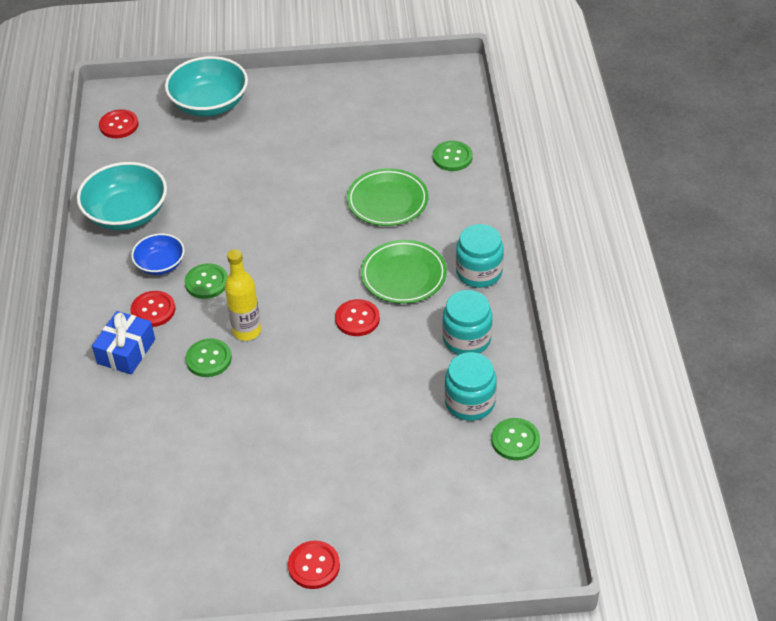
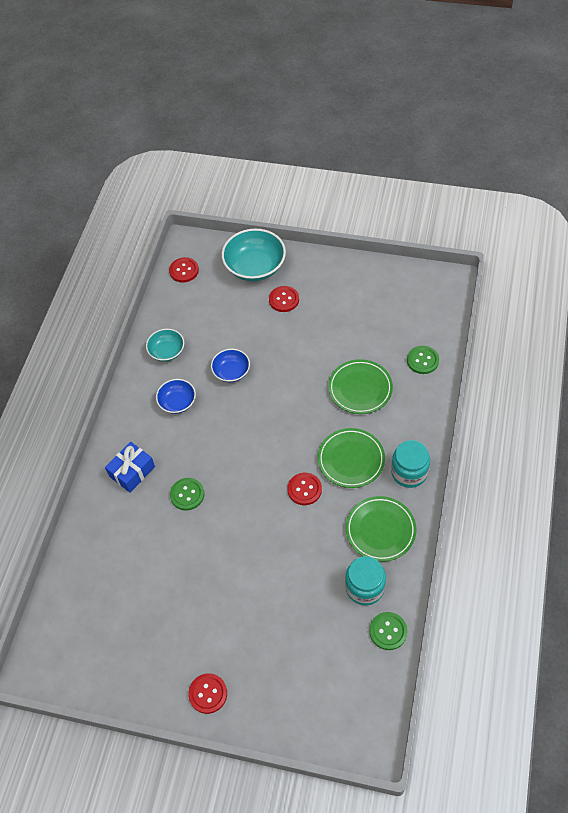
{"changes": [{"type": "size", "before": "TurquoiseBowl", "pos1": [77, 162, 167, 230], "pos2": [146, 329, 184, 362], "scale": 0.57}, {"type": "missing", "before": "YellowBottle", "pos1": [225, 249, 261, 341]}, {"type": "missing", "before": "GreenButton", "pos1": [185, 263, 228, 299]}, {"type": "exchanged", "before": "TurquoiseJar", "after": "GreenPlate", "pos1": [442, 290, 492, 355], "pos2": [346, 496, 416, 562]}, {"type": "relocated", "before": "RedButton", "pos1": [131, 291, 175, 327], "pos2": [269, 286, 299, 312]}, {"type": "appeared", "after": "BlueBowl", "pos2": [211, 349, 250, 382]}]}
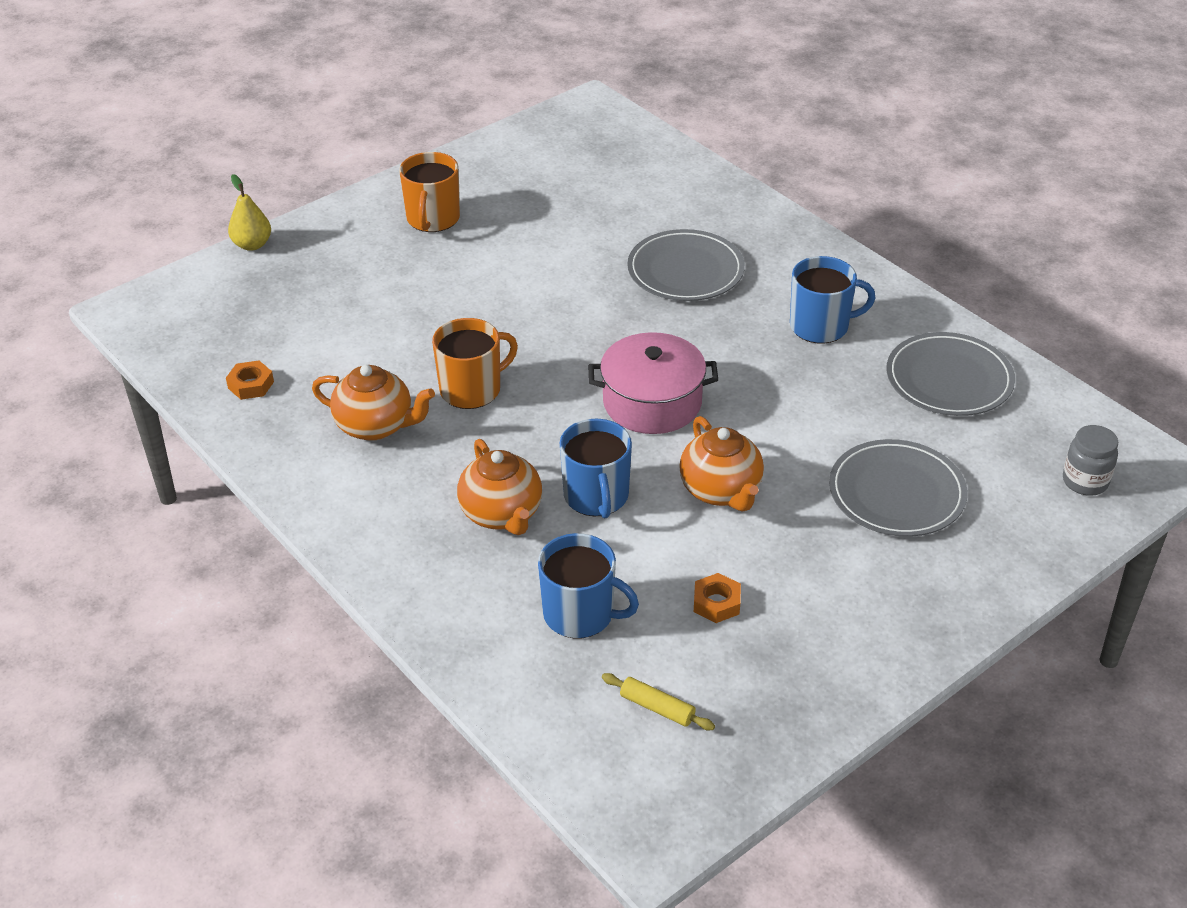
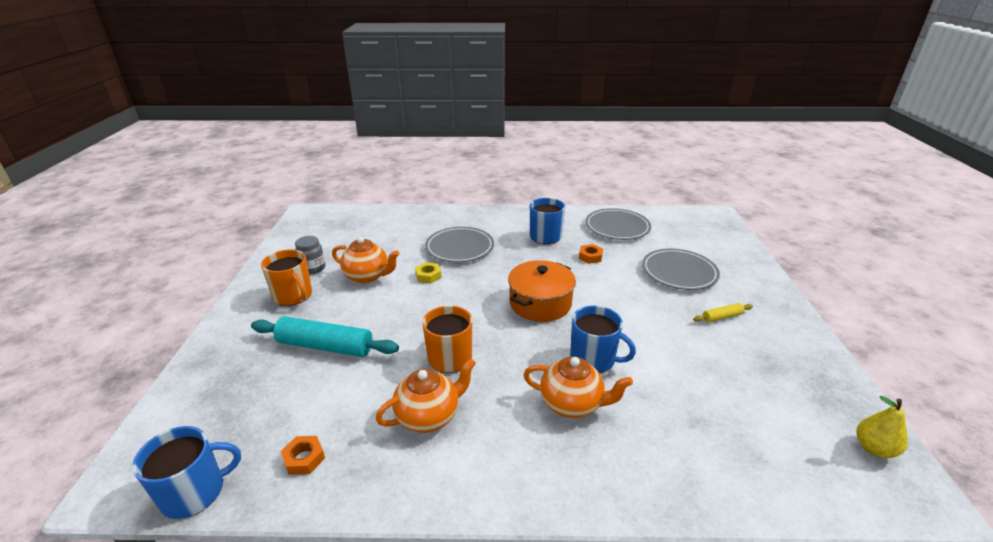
{"changes": [{"type": "relocated", "before": "YellowPear", "pos1": [228, 174, 271, 251], "pos2": [857, 396, 908, 458]}, {"type": "colour", "before": "PinkPot", "after": "OrangePot", "pos1": [588, 332, 718, 434], "pos2": [508, 260, 576, 322]}, {"type": "relocated", "before": "OrangeTeapot", "pos1": [679, 416, 764, 512], "pos2": [332, 237, 399, 284]}, {"type": "relocated", "before": "GreyJar", "pos1": [1063, 425, 1118, 496], "pos2": [295, 236, 325, 274]}, {"type": "relocated", "before": "BlueMug", "pos1": [538, 533, 639, 638], "pos2": [132, 426, 241, 519]}, {"type": "relocated", "before": "OrangeNut", "pos1": [694, 573, 741, 623], "pos2": [579, 244, 603, 264]}, {"type": "relocated", "before": "YellowRollingPin", "pos1": [602, 673, 715, 730], "pos2": [693, 303, 753, 322]}, {"type": "appeared", "after": "YellowNut", "pos2": [415, 262, 441, 283]}, {"type": "appeared", "after": "TurquoiseRollingPin", "pos2": [251, 317, 399, 357]}]}
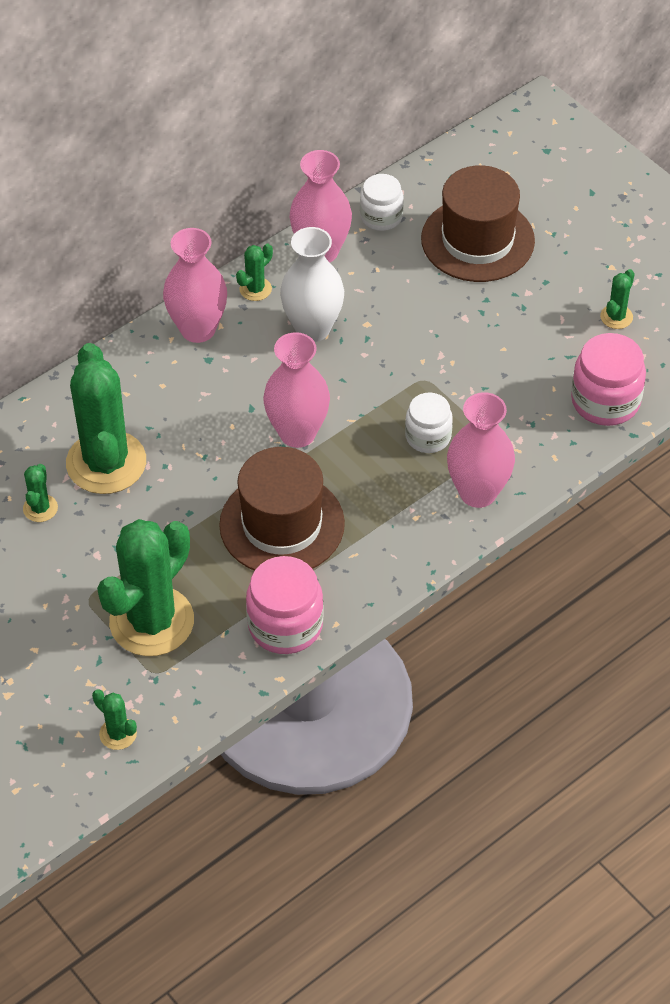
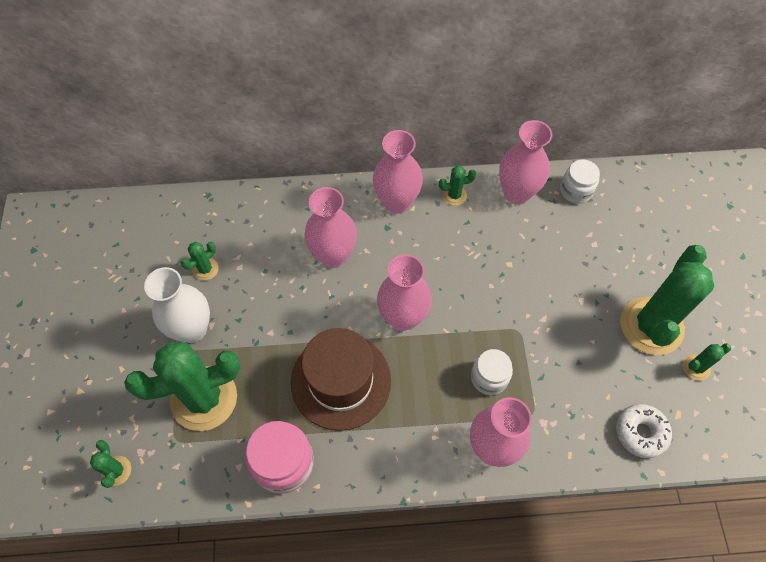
{"changes": [{"type": "missing", "before": "BrownHat", "pos1": [421, 165, 535, 282]}, {"type": "relocated", "before": "WhiteVase", "pos1": [280, 227, 344, 342], "pos2": [144, 267, 210, 343]}, {"type": "exchanged", "before": "PinkJar", "after": "WhiteDonut", "pos1": [571, 333, 646, 426], "pos2": [616, 404, 672, 458]}, {"type": "relocated", "before": "GreenCactus", "pos1": [66, 343, 146, 494], "pos2": [620, 245, 714, 355]}, {"type": "appeared", "after": "PinkVase", "pos2": [304, 187, 357, 268]}]}
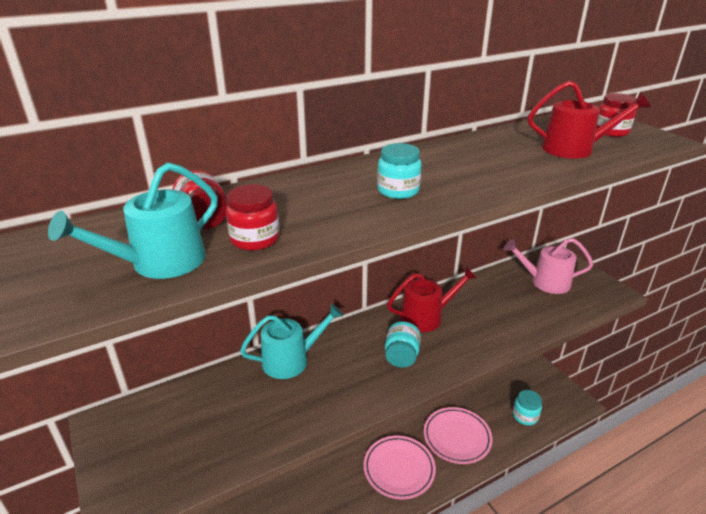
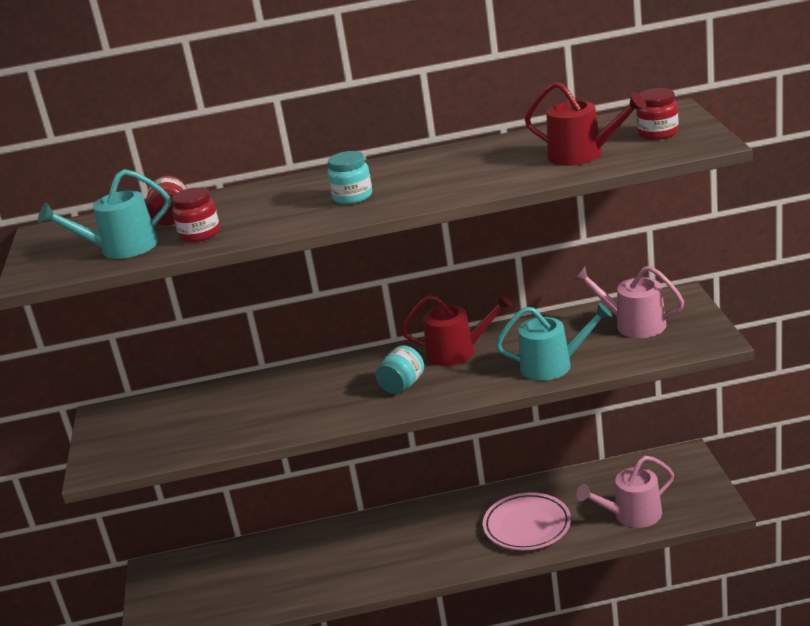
{"changes": [{"type": "relocated", "before": "TurquoiseWateringCan", "pos1": [240, 304, 343, 379], "pos2": [496, 303, 612, 381]}, {"type": "exchanged", "before": "TurquoiseJar", "after": "PinkWateringCan", "pos1": [513, 390, 542, 425], "pos2": [576, 456, 674, 528]}, {"type": "missing", "before": "PinkPlate", "pos1": [364, 436, 436, 499]}]}
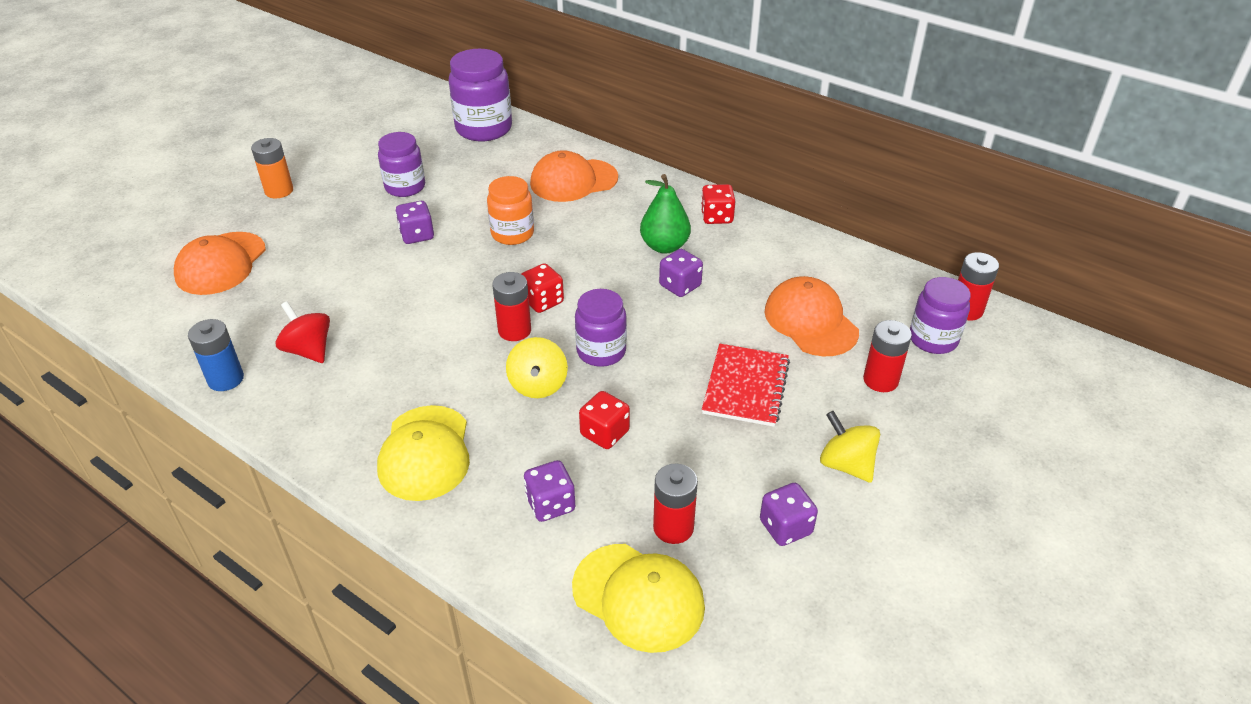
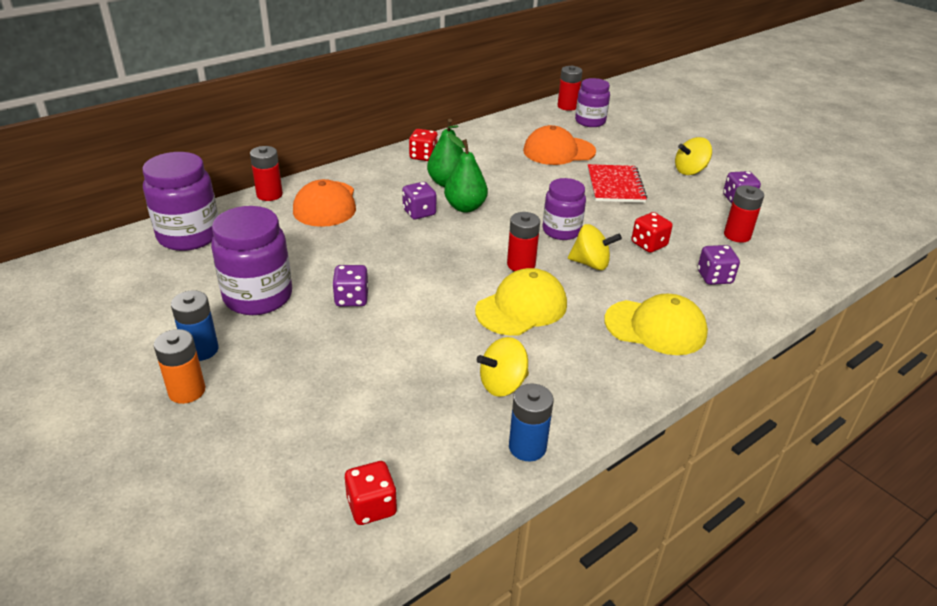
{"changes": [{"type": "size", "before": "PurpleJar", "pos1": [378, 132, 425, 197], "pos2": [211, 206, 292, 315], "scale": 1.52}, {"type": "missing", "before": "OrangeJar", "pos1": [487, 176, 534, 245]}, {"type": "missing", "before": "OrangeCap", "pos1": [174, 232, 266, 295]}, {"type": "relocated", "before": "PurpleDice", "pos1": [659, 249, 703, 297], "pos2": [402, 182, 436, 219]}, {"type": "relocated", "before": "RedDice", "pos1": [521, 263, 564, 313], "pos2": [345, 461, 397, 525]}, {"type": "colour", "before": "RedSpinningTop", "after": "YellowSpinningTop", "pos1": [276, 301, 330, 363], "pos2": [477, 337, 529, 397]}, {"type": "relocated", "before": "RedBattery", "pos1": [863, 320, 912, 392], "pos2": [250, 146, 283, 201]}, {"type": "spun", "before": "RedNotebook", "pos1": [702, 344, 790, 427], "pos2": [588, 164, 647, 203], "turn": 60}, {"type": "relocated", "before": "YellowCap", "pos1": [572, 544, 705, 653], "pos2": [475, 268, 567, 336]}, {"type": "appeared", "after": "GreenPear", "pos2": [444, 133, 488, 213]}, {"type": "appeared", "after": "BlueBattery", "pos2": [171, 290, 219, 361]}]}
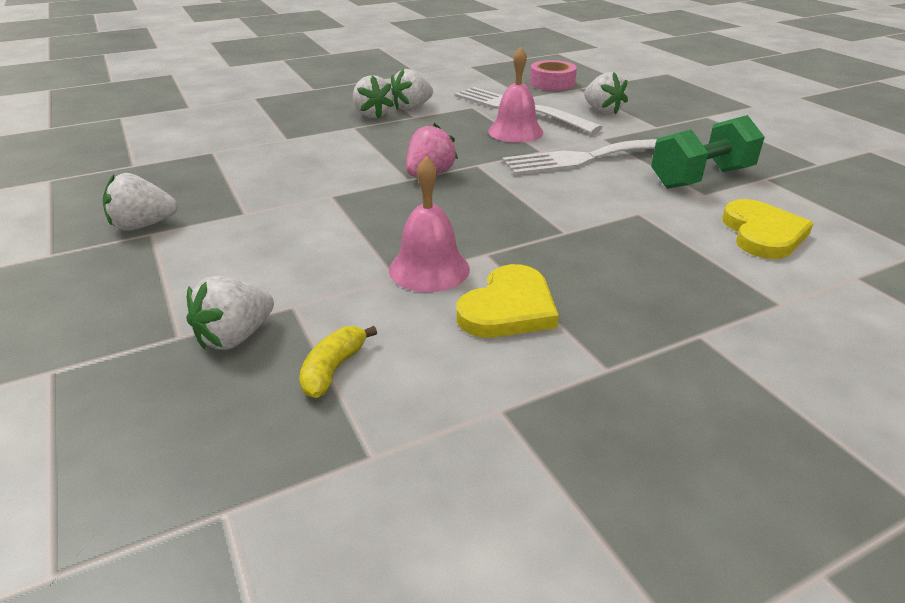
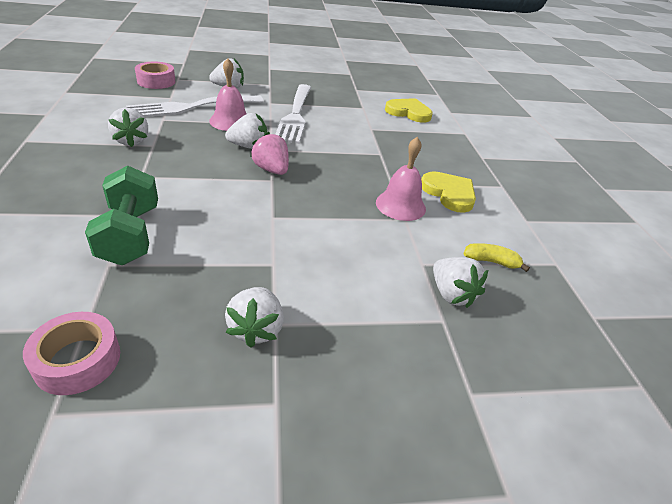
{"changes": [{"type": "relocated", "before": "WhiteStrawberry", "pos1": [353, 75, 394, 118], "pos2": [225, 113, 267, 149]}, {"type": "relocated", "before": "GreenDumbbell", "pos1": [651, 115, 765, 189], "pos2": [85, 165, 158, 265]}, {"type": "spun", "before": "YellowBanana", "pos1": [299, 326, 377, 398], "pos2": [463, 243, 530, 272], "turn": 150}, {"type": "appeared", "after": "PinkTape", "pos2": [23, 312, 120, 395]}]}
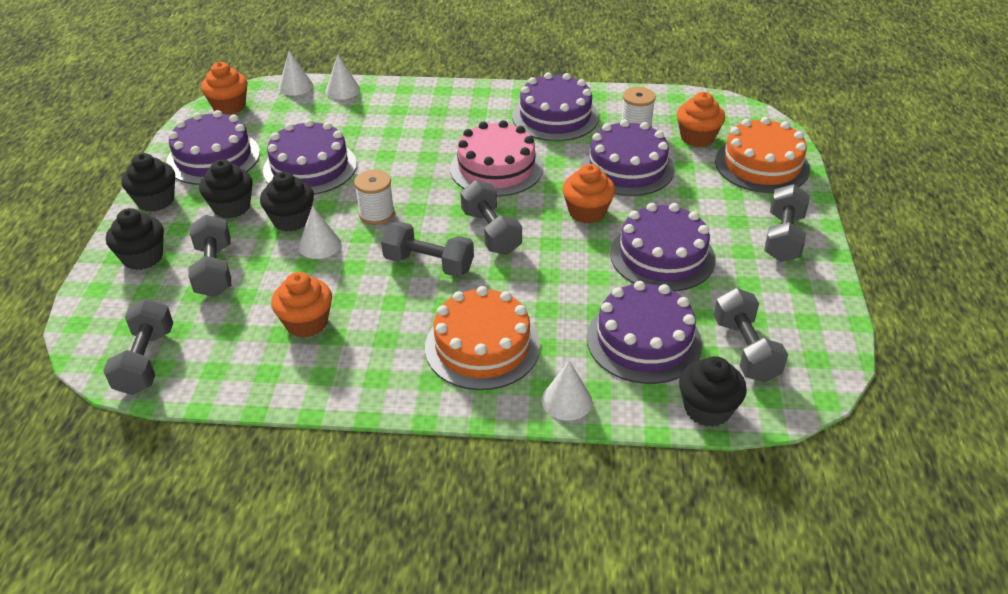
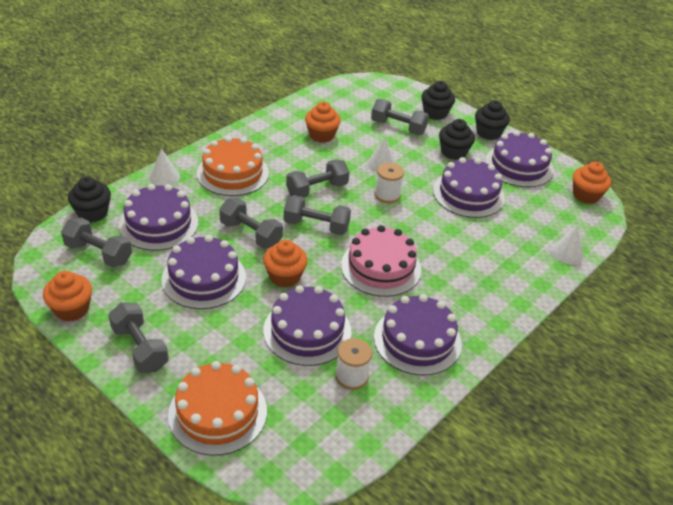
{"changes": [{"type": "missing", "before": "WhiteCone", "pos1": [278, 51, 313, 96]}, {"type": "relocated", "before": "OrangeCupcake", "pos1": [677, 92, 725, 147], "pos2": [43, 271, 92, 321]}, {"type": "missing", "before": "BlackCupcake", "pos1": [260, 172, 314, 232]}, {"type": "relocated", "before": "GreyDumbbell", "pos1": [103, 298, 173, 395], "pos2": [219, 198, 283, 249]}]}
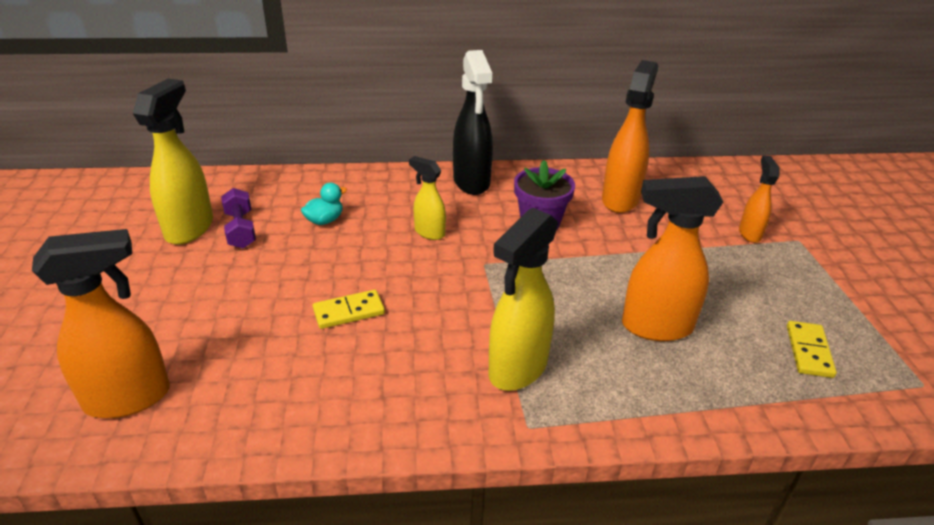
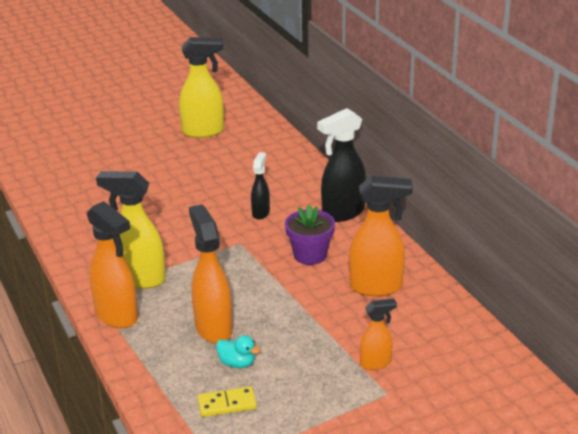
{"changes": [{"type": "colour", "before": "YellowSprayBottle", "after": "BlackSprayBottle", "pos1": [409, 156, 446, 240], "pos2": [251, 152, 270, 220]}, {"type": "relocated", "before": "TurquoiseDuck", "pos1": [301, 183, 347, 225], "pos2": [216, 335, 260, 368]}, {"type": "missing", "before": "PurpleDumbbell", "pos1": [221, 188, 256, 248]}, {"type": "relocated", "before": "OrangeSprayBottle", "pos1": [32, 229, 170, 418], "pos2": [87, 201, 138, 328]}, {"type": "missing", "before": "YellowDomino", "pos1": [313, 290, 385, 329]}]}
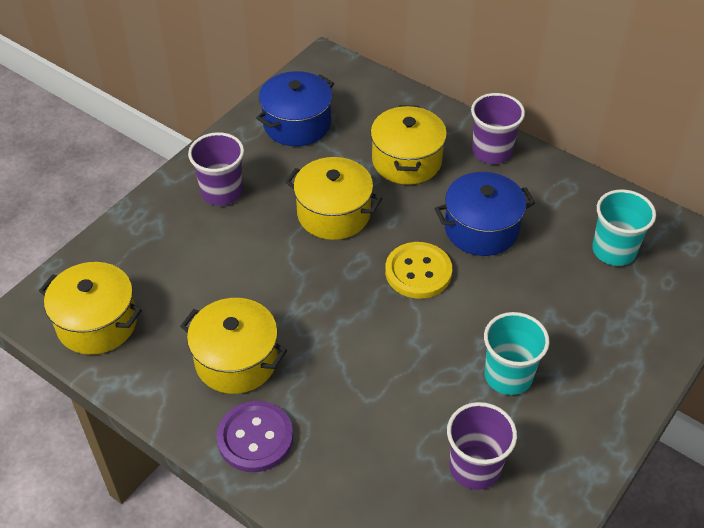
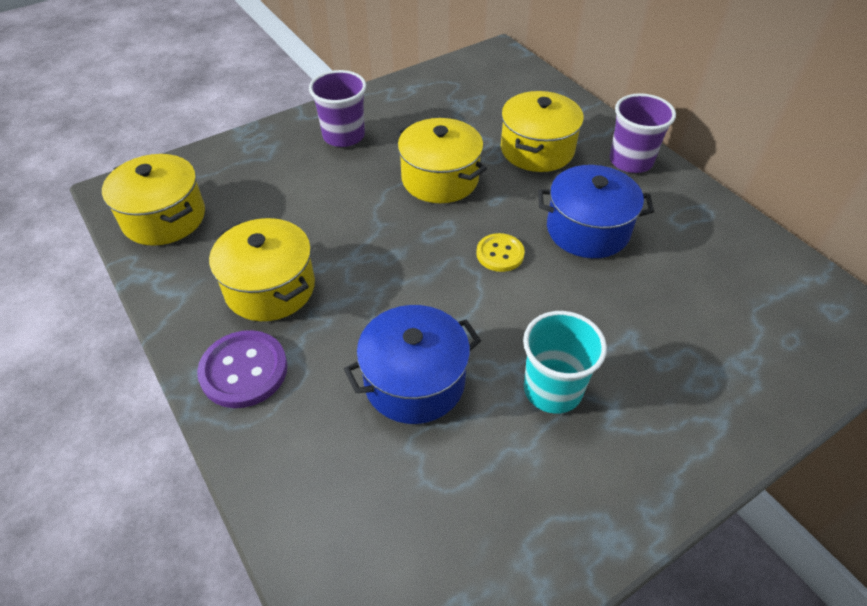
{"changes": [{"type": "relocated", "before": "BluePot", "pos1": [256, 71, 334, 146], "pos2": [344, 305, 481, 424]}, {"type": "missing", "before": "TurquoiseCup", "pos1": [592, 189, 656, 266]}, {"type": "size", "before": "YellowButton", "pos1": [385, 242, 452, 299], "pos2": [476, 233, 525, 272], "scale": 0.64}, {"type": "missing", "before": "PurpleCup", "pos1": [447, 402, 517, 490]}]}
